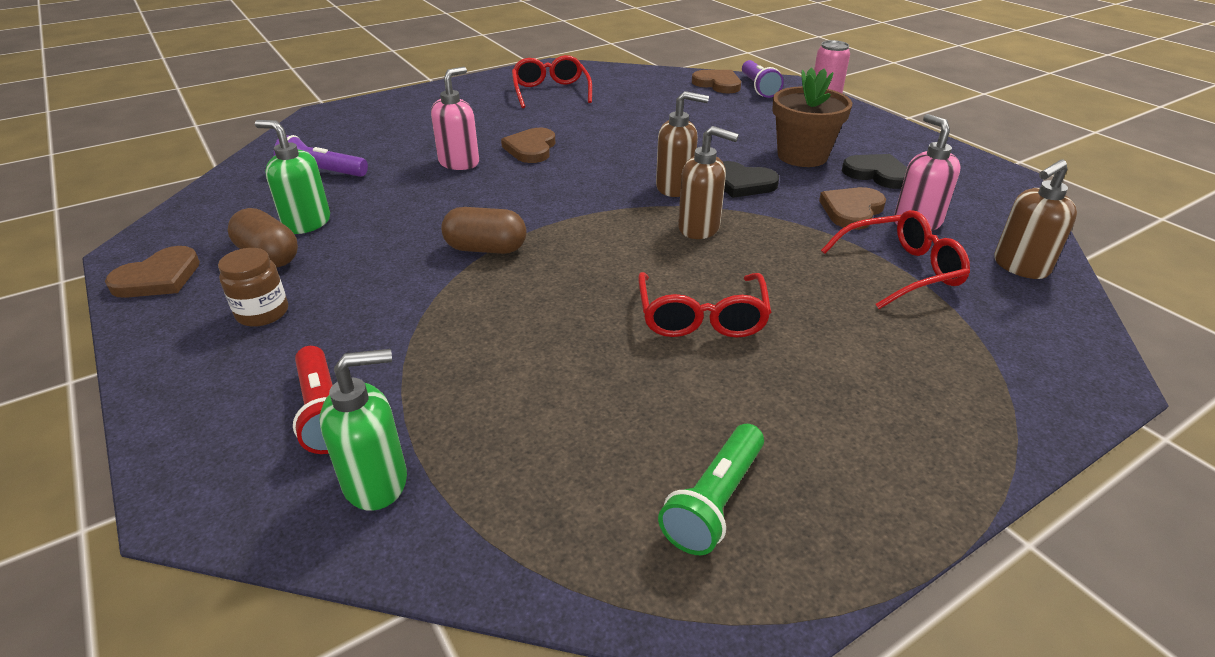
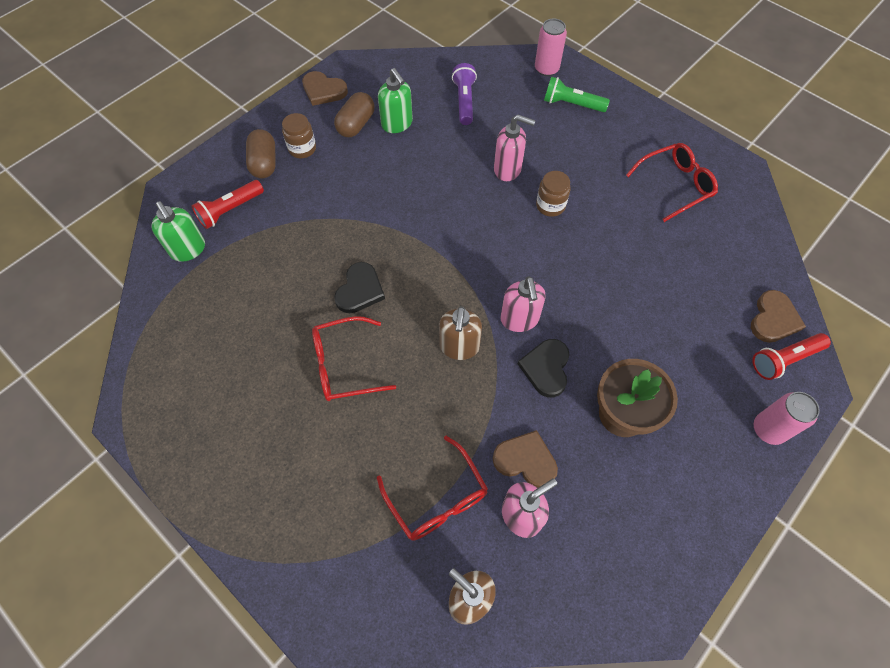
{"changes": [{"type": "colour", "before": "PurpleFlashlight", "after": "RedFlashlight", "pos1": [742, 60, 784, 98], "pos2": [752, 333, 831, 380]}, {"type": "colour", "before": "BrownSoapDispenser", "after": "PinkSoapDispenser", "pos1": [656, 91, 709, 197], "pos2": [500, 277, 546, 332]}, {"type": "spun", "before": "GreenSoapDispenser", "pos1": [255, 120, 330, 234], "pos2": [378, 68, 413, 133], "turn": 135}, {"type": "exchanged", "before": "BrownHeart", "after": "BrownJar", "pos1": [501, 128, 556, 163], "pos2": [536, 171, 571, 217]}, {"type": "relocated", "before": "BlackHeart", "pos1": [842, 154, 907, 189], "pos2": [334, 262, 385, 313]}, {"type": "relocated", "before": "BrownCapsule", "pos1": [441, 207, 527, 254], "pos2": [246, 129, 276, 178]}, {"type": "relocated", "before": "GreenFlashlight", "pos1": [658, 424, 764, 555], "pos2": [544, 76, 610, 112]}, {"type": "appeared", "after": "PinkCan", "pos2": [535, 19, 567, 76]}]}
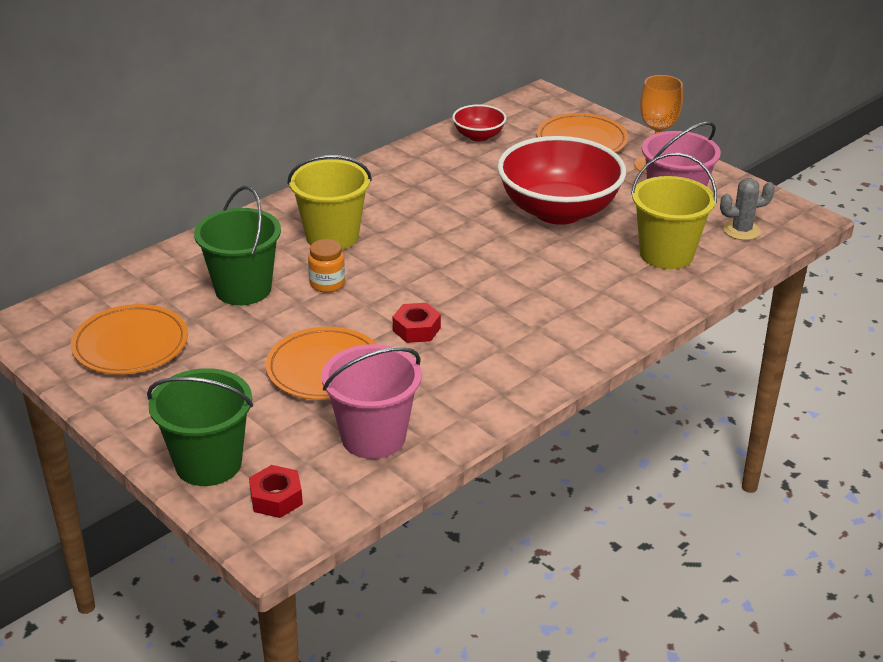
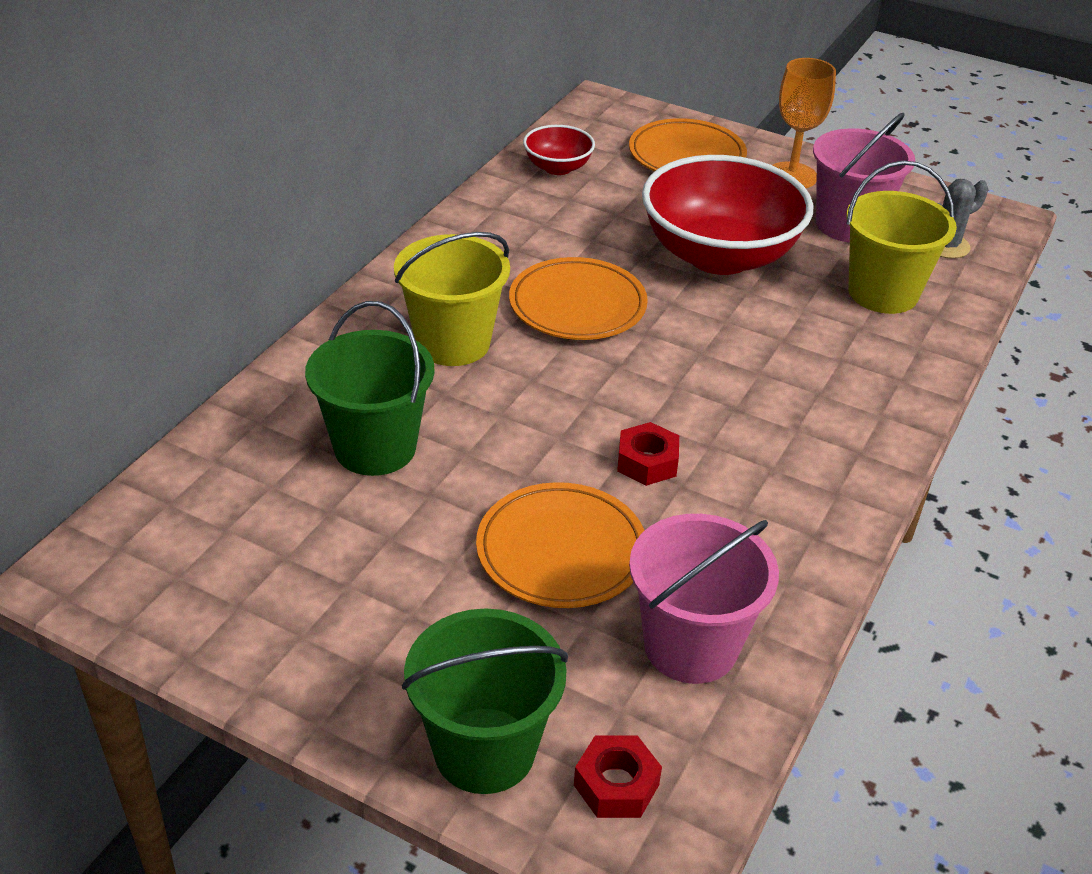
{"changes": [{"type": "missing", "before": "OrangeJar", "pos1": [308, 239, 345, 293]}, {"type": "relocated", "before": "OrangePlate", "pos1": [71, 304, 188, 374], "pos2": [509, 257, 648, 340]}]}
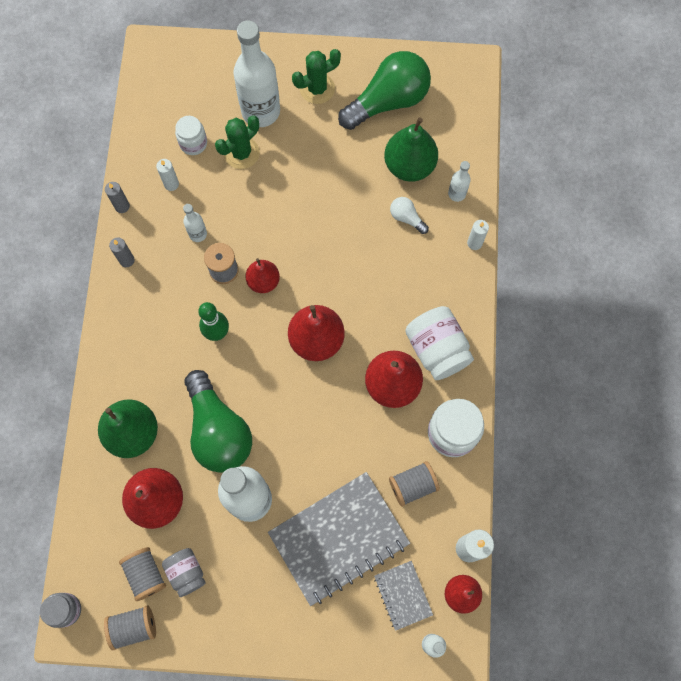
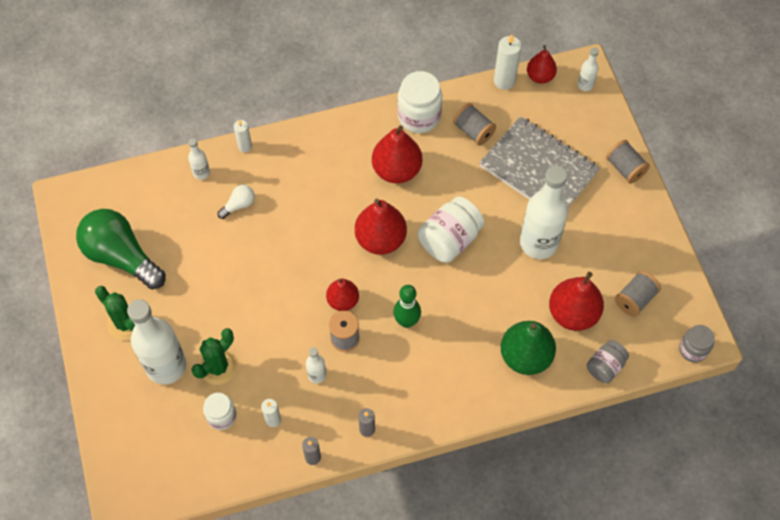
{"changes": [{"type": "spun", "before": "GreenCactus", "pos1": [215, 115, 260, 169], "pos2": [192, 328, 237, 385], "turn": -75}, {"type": "missing", "before": "GreenPear", "pos1": [384, 117, 438, 182]}, {"type": "spun", "before": "WhiteLightBulb", "pos1": [390, 197, 429, 234], "pos2": [217, 185, 255, 219], "turn": -150}, {"type": "relocated", "before": "WhiteJar", "pos1": [405, 306, 474, 380], "pos2": [418, 196, 485, 263]}, {"type": "missing", "before": "GreenLightBulb", "pos1": [185, 370, 252, 473]}, {"type": "relocated", "before": "GreyJar", "pos1": [162, 548, 206, 597], "pos2": [587, 340, 629, 383]}, {"type": "missing", "before": "GreyNotebook", "pos1": [374, 561, 433, 631]}, {"type": "relocated", "before": "GreySpool", "pos1": [104, 606, 156, 650], "pos2": [606, 140, 650, 184]}]}
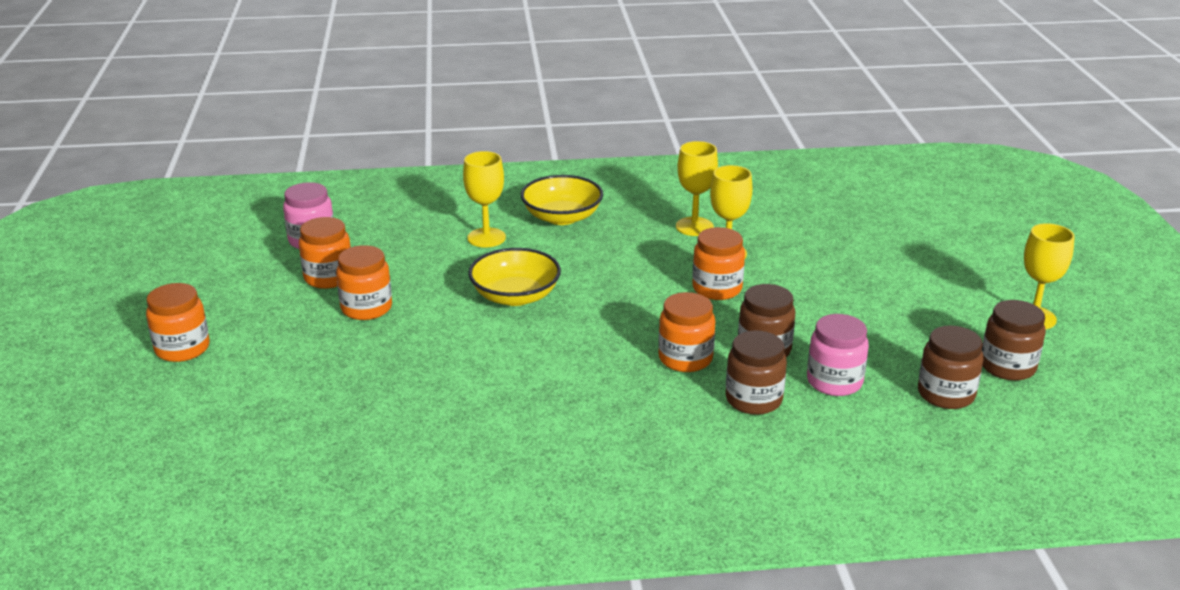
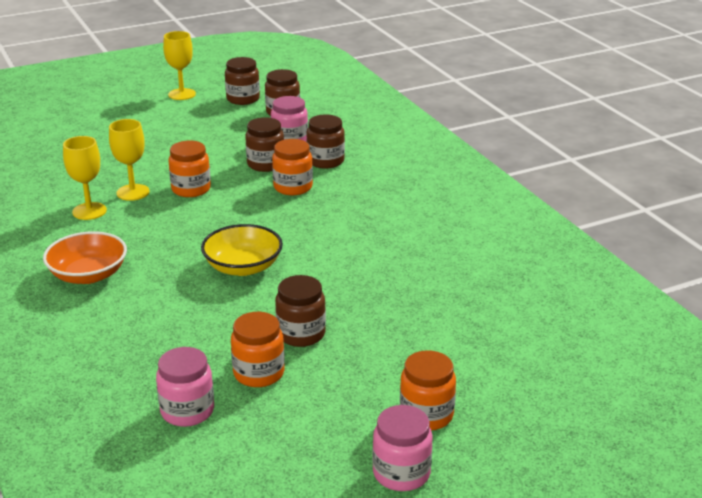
{"changes": [{"type": "missing", "before": "YellowGoblet", "pos1": [463, 151, 506, 248]}, {"type": "colour", "before": "YellowBowl", "after": "OrangeBowl", "pos1": [521, 175, 603, 225], "pos2": [43, 231, 127, 284]}, {"type": "colour", "before": "OrangeJar", "after": "BrownJar", "pos1": [336, 245, 392, 320], "pos2": [275, 275, 326, 347]}, {"type": "appeared", "after": "PinkJar", "pos2": [372, 405, 433, 491]}]}
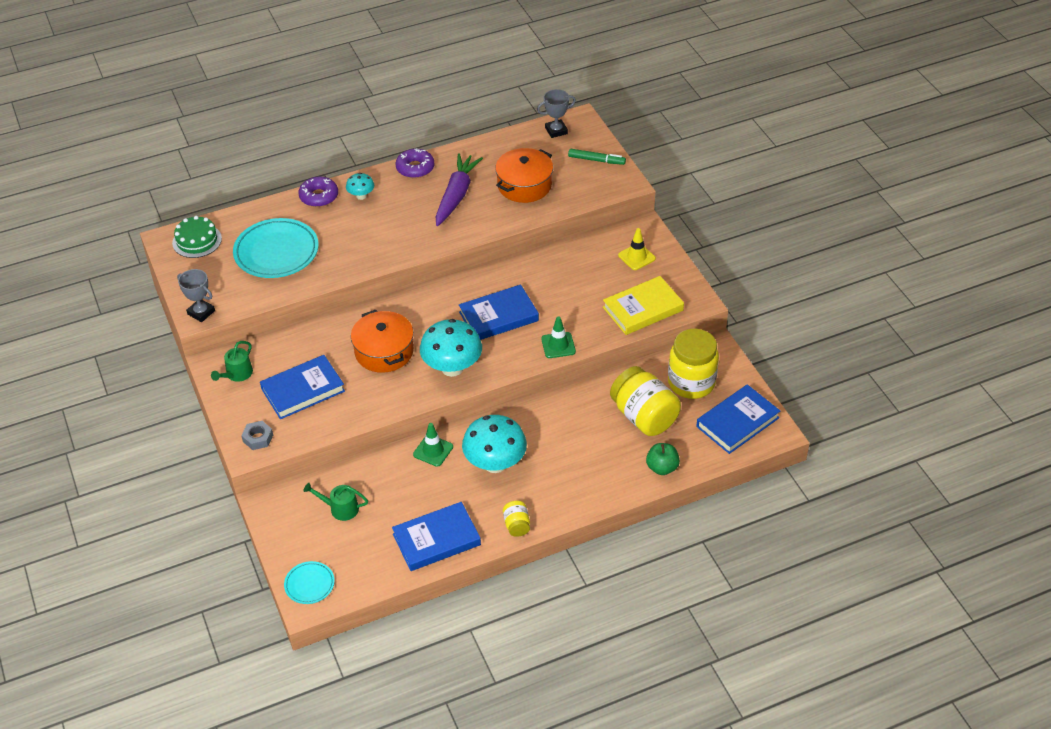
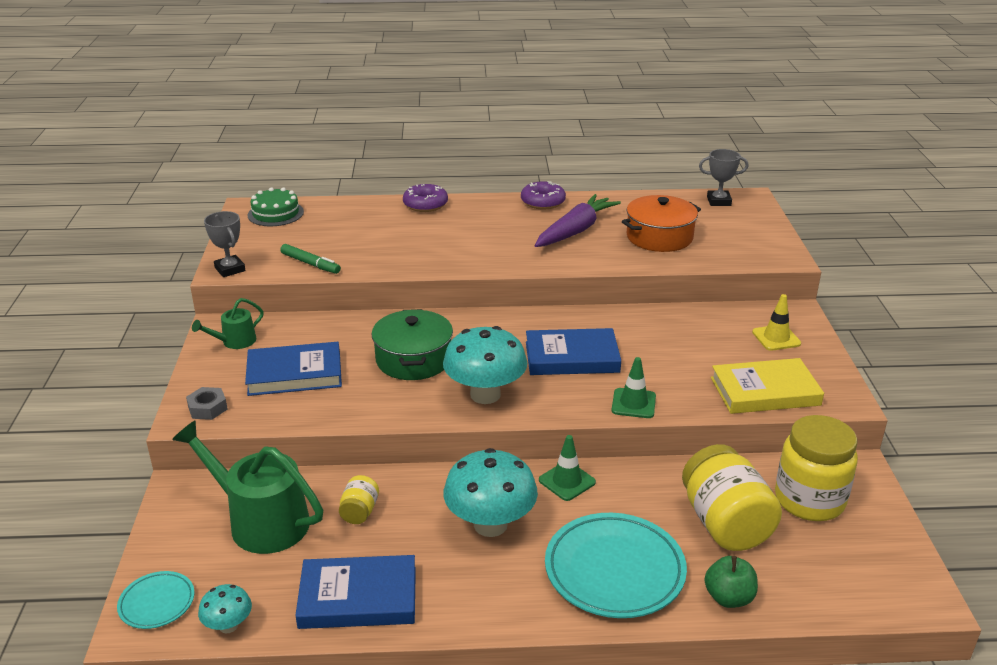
{"changes": [{"type": "relocated", "before": "GreenMarker", "pos1": [568, 149, 626, 165], "pos2": [280, 244, 341, 274]}, {"type": "relocated", "before": "TurquoiseMushroom", "pos1": [346, 173, 374, 200], "pos2": [198, 584, 252, 633]}, {"type": "relocated", "before": "TurquoisePlate", "pos1": [233, 218, 319, 278], "pos2": [545, 513, 687, 618]}, {"type": "colour", "before": "OrangePot", "after": "GreenPot", "pos1": [351, 310, 414, 373], "pos2": [371, 309, 453, 380]}, {"type": "missing", "before": "BlueBook", "pos1": [696, 384, 780, 454]}, {"type": "relocated", "before": "GreenTrafficCone", "pos1": [413, 423, 453, 467], "pos2": [539, 435, 596, 501]}, {"type": "size", "before": "GreenWateringCan", "pos1": [303, 483, 368, 521], "pos2": [172, 420, 323, 554], "scale": 1.97}, {"type": "relocated", "before": "YellowJar", "pos1": [503, 501, 530, 537], "pos2": [339, 475, 379, 524]}]}
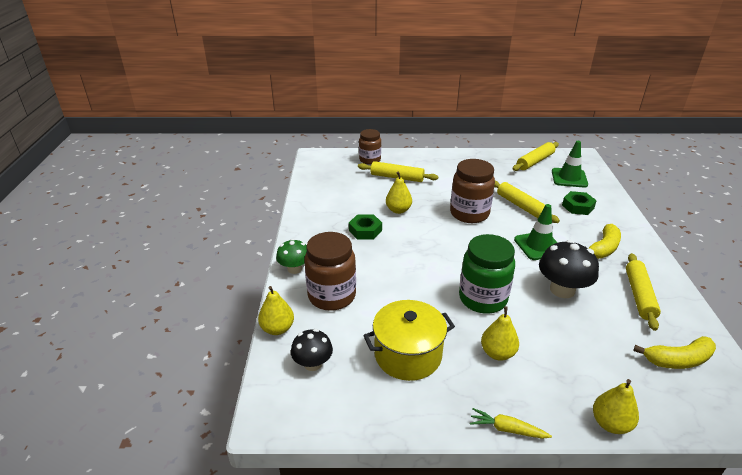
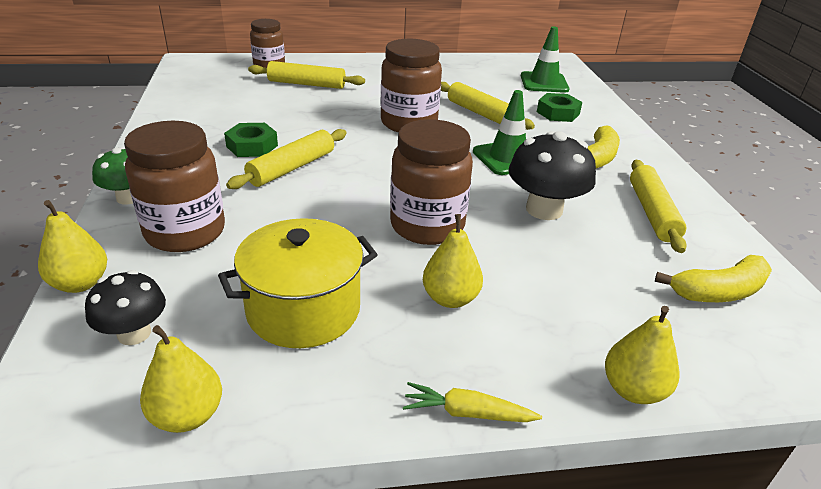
{"changes": [{"type": "relocated", "before": "YellowRollingPin", "pos1": [512, 142, 559, 171], "pos2": [226, 129, 347, 189]}, {"type": "relocated", "before": "YellowPear", "pos1": [386, 172, 412, 214], "pos2": [140, 325, 222, 433]}, {"type": "colour", "before": "GreenJar", "after": "BrownJar", "pos1": [459, 234, 515, 314], "pos2": [390, 119, 473, 245]}]}
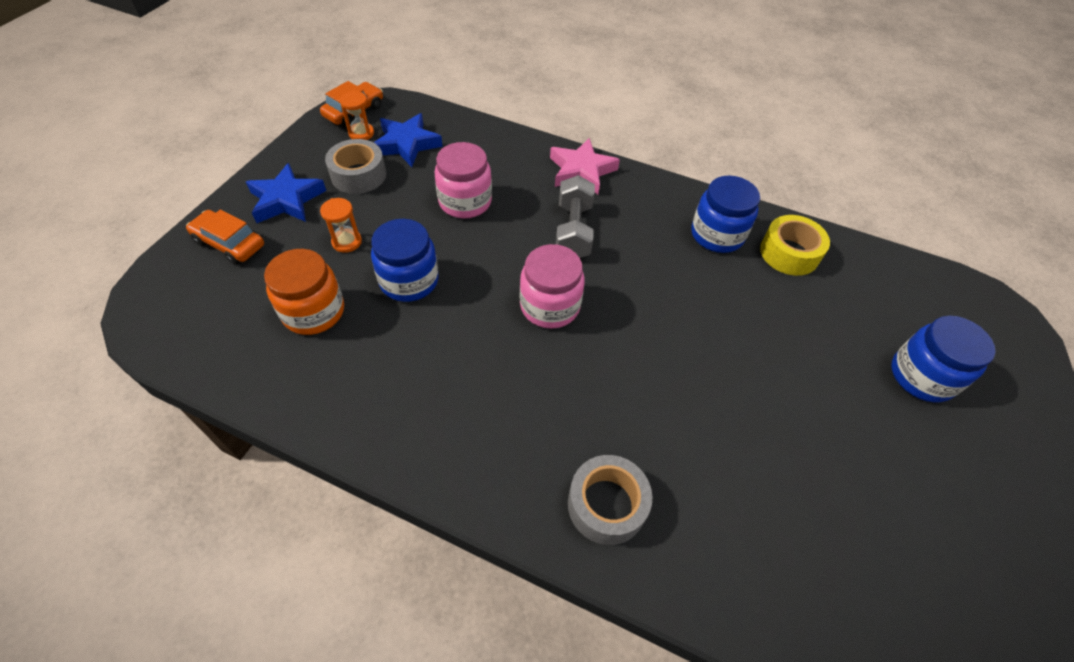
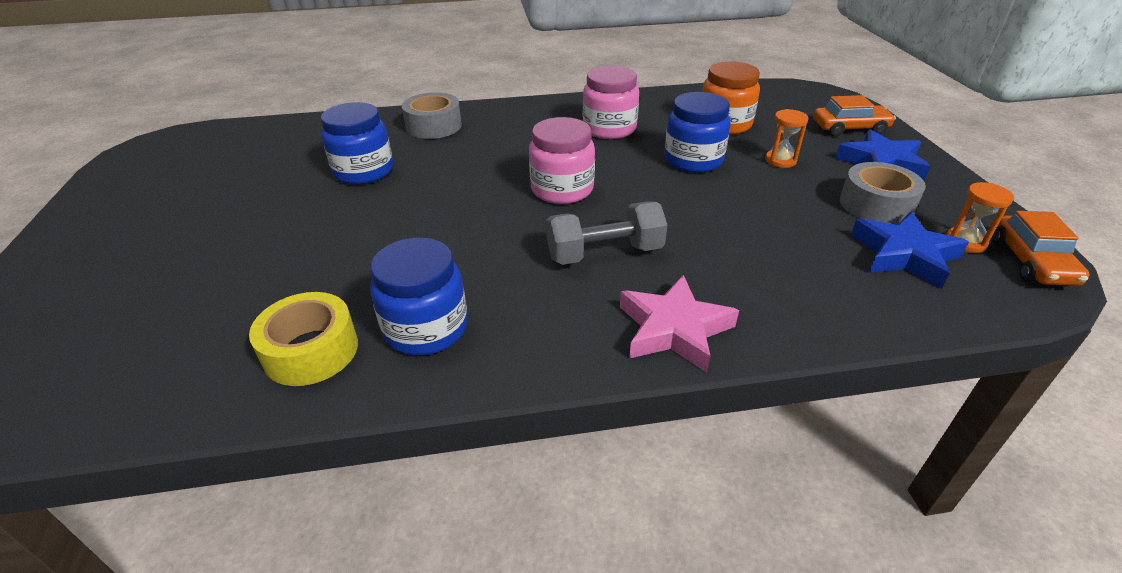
{"changes": [{"type": "relocated", "before": "PinkJar", "pos1": [435, 142, 492, 218], "pos2": [583, 66, 639, 139]}, {"type": "spun", "before": "GreyDumbbell", "pos1": [556, 175, 595, 258], "pos2": [546, 201, 668, 265], "turn": -75}, {"type": "relocated", "before": "BlueJar", "pos1": [891, 316, 996, 403], "pos2": [321, 102, 393, 185]}]}
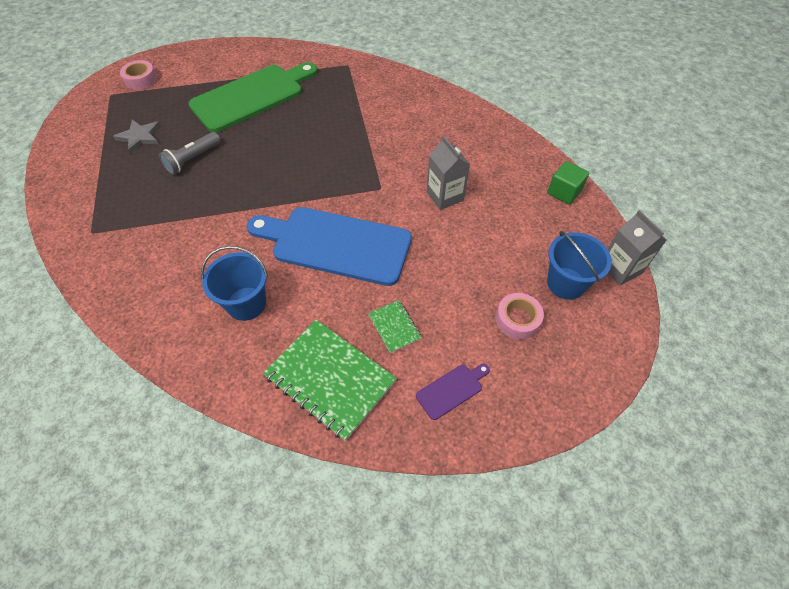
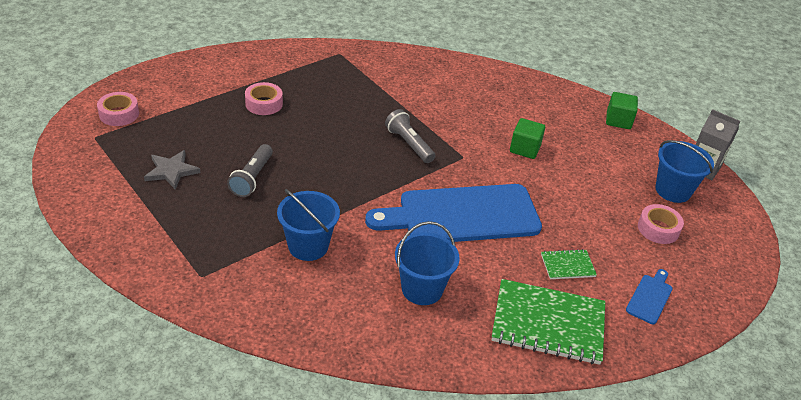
{"changes": [{"type": "exchanged", "before": "GreenCuttingBoard", "after": "PinkTape", "pos1": [188, 62, 318, 132], "pos2": [245, 82, 283, 115]}, {"type": "exchanged", "before": "GreyCarton", "after": "GreenCube", "pos1": [427, 136, 470, 210], "pos2": [510, 118, 545, 159]}, {"type": "spun", "before": "GreenNotebook", "pos1": [368, 300, 422, 353], "pos2": [541, 249, 597, 279], "turn": -45}, {"type": "colour", "before": "PurpleCuttingBoard", "after": "BlueCuttingBoard", "pos1": [416, 364, 490, 420], "pos2": [626, 269, 673, 324]}, {"type": "appeared", "after": "GreyFlashlight", "pos2": [385, 109, 435, 163]}, {"type": "appeared", "after": "BlueBucket", "pos2": [277, 189, 340, 261]}]}
